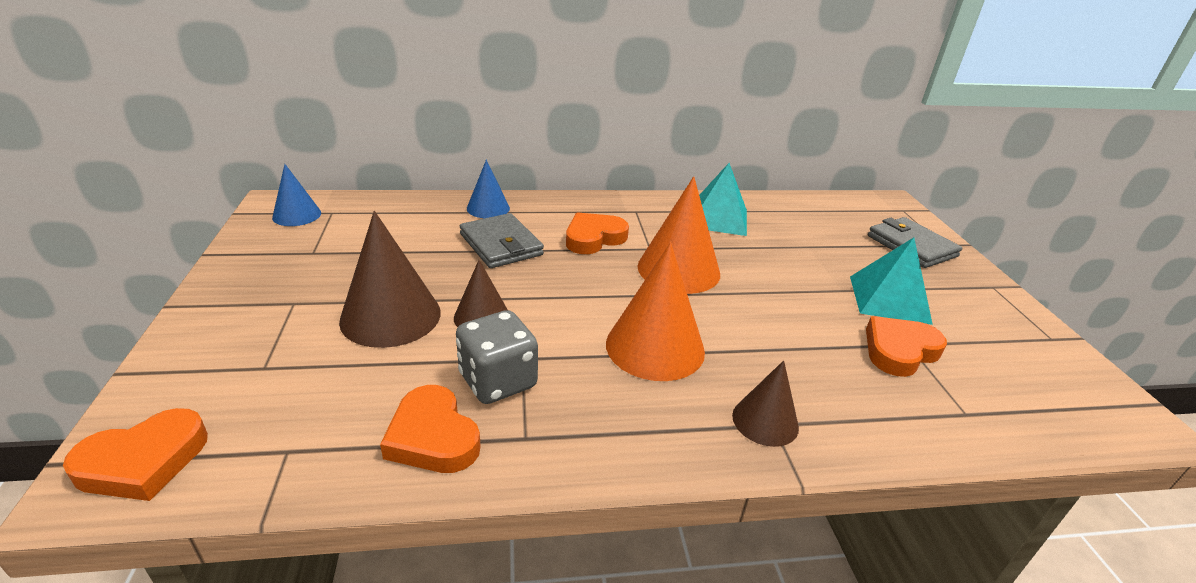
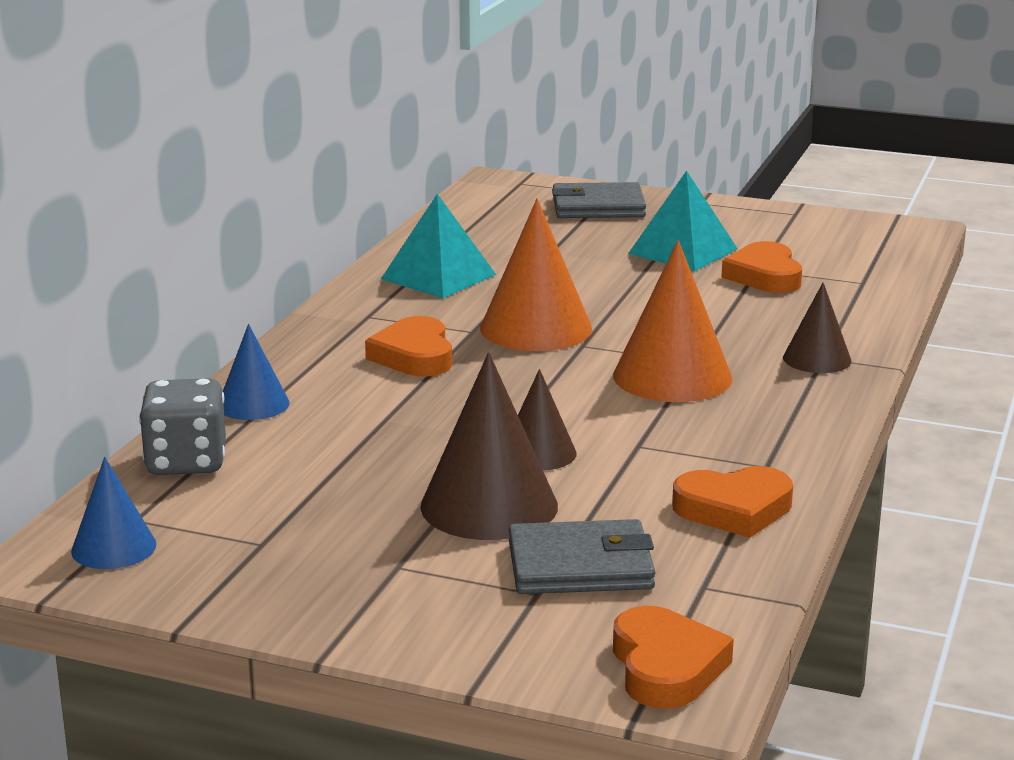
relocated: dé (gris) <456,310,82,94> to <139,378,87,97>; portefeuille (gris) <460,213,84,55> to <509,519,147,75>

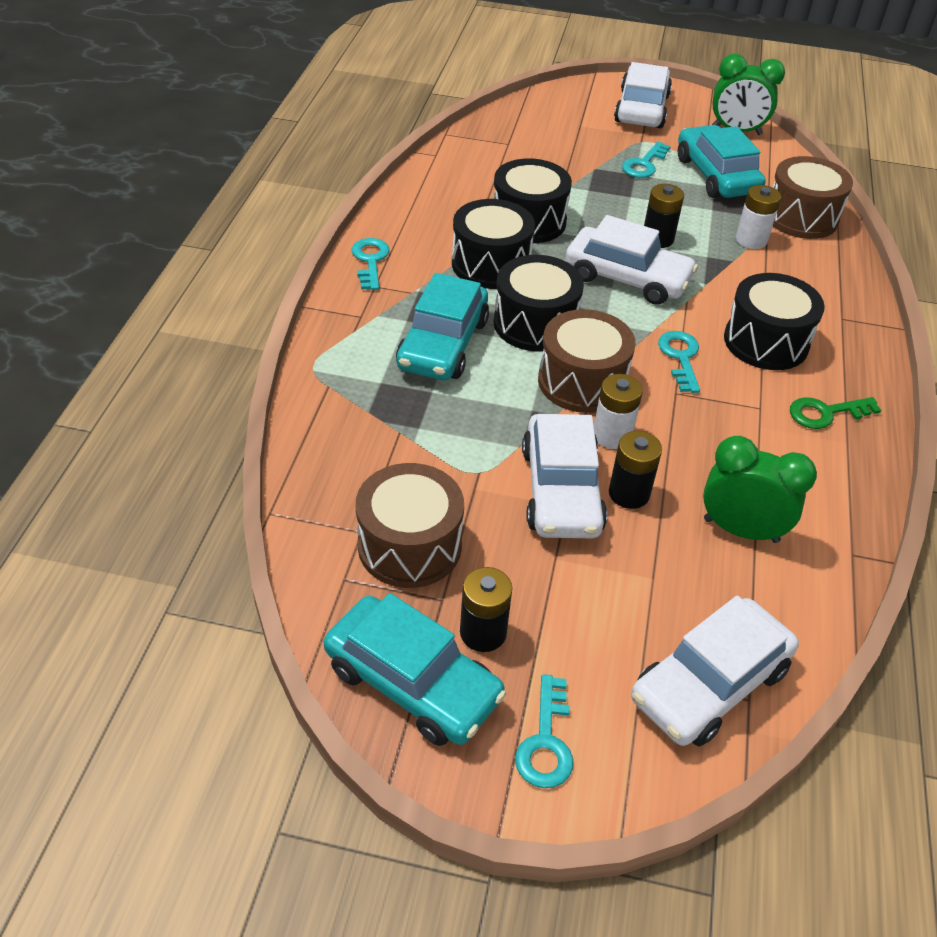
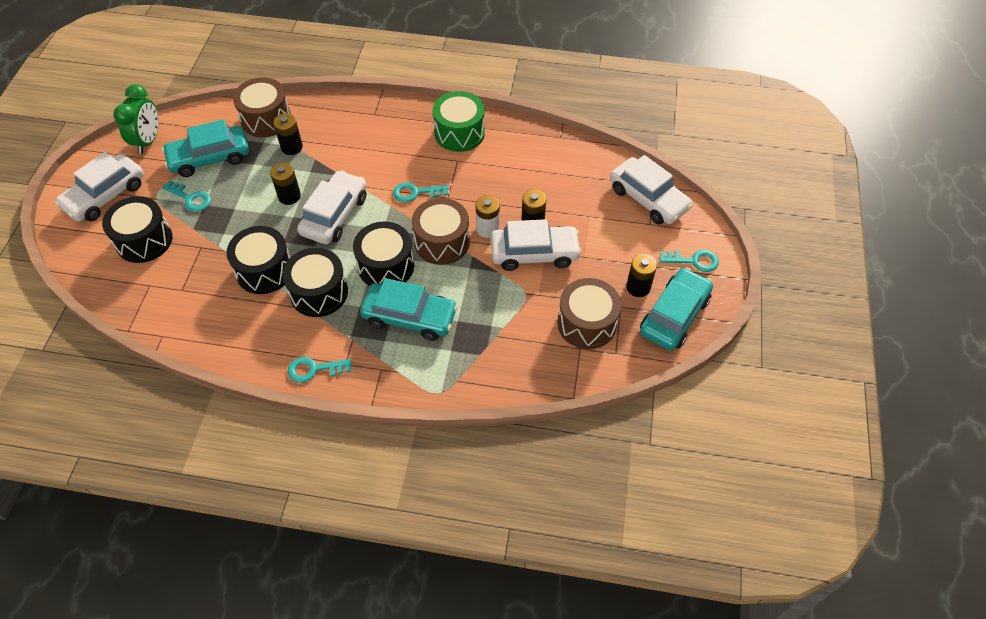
missing: réveil (vert) <703,436,114,107>
relocated: tambour (noir) <724,273,101,97> to <102,196,71,67>
exchanged: clé (vert) <790,397,91,32> to tambour (vert) <433,91,52,61>
colour: pile (blanc) <736,185,45,64> to pile (noir) <273,113,30,42>
spun: voiture (blanc) <614,62,58,66> = <55,152,89,70> 60 degrees counterclockwise

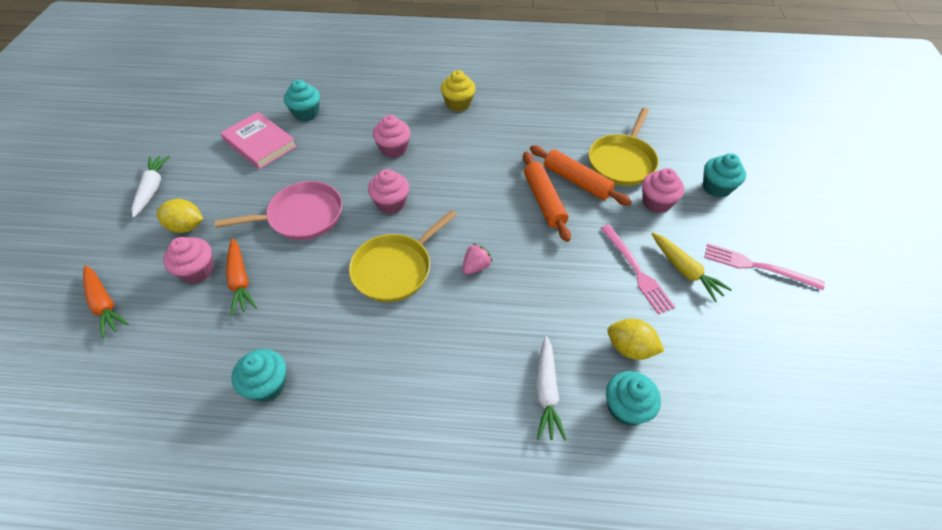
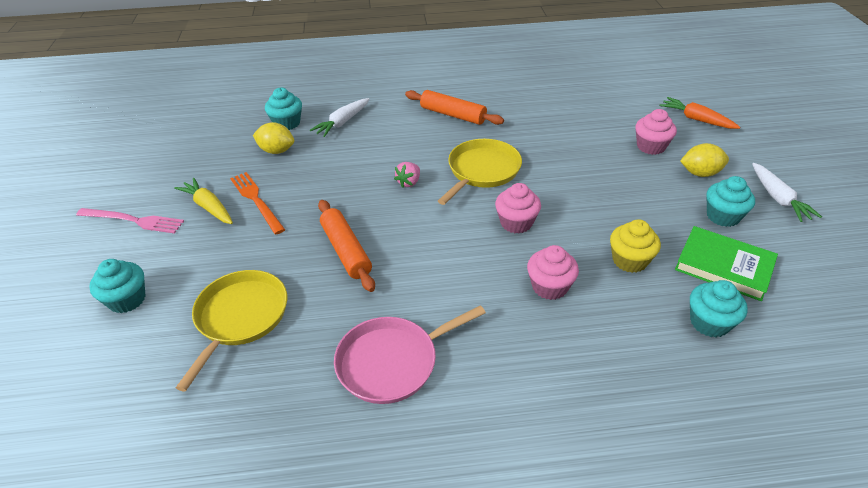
missing: carotte (orange) <226,238,31,78>; muffin (rose) <642,168,42,45>
relocated: poêle (rose) <215,181,127,59> to <334,305,152,99>; muffin (turquoise) <231,349,55,53> to <707,176,48,51>; muffin (jaune) <441,70,35,42> to <610,219,51,54>; rouleau à pâtisserie (orange) <530,145,102,61> to <405,90,99,35>
colour: livre (rose) <221,112,76,57> to livre (vert) <675,226,103,75>; fourchette (rose) <601,225,74,90> to fourchette (orange) <230,172,55,63>
spun: carotte (blanc) <536,336,31,105> = <310,98,59,39> 135 degrees counterclockwise

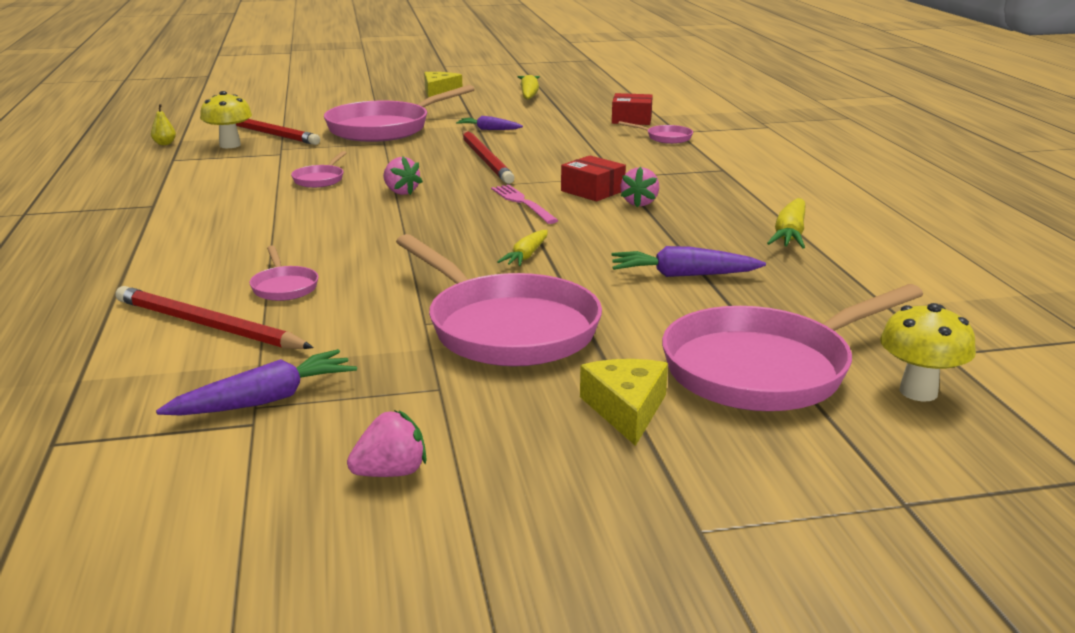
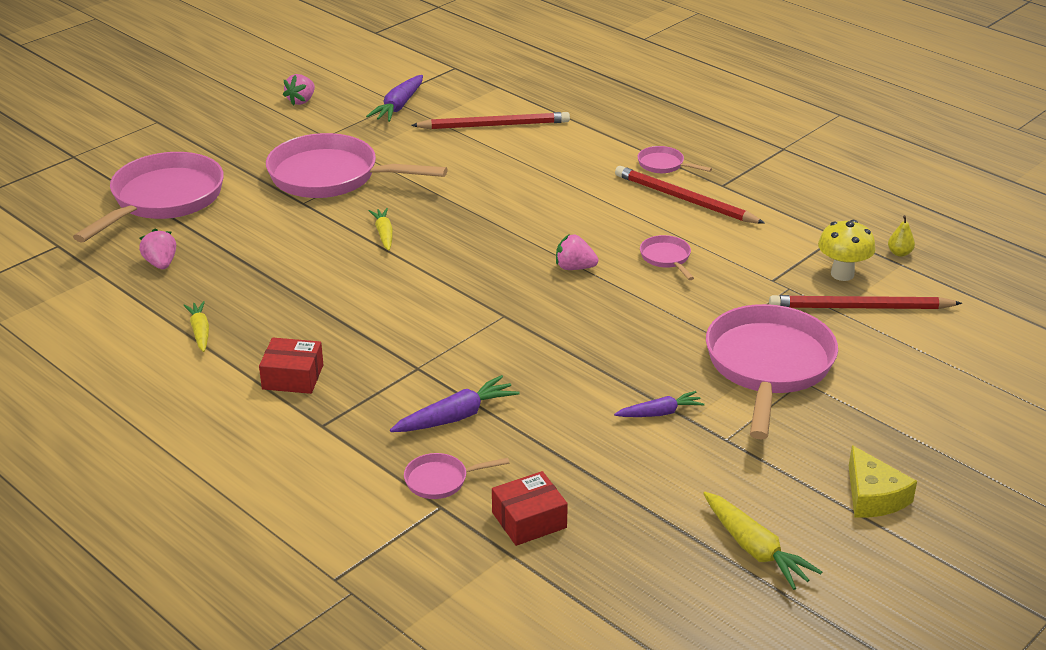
missing: fourchette (rose) <491,185,68,39>; fromage (jaune) <580,359,88,87>; champignon (jaune) <880,303,96,98>
relocated: poêle (rose) <249,246,70,55> to <637,146,75,27>; crayon (rouge) <462,131,53,53> to <615,166,150,58>; boîte (rouge) <561,156,65,45> to <259,338,64,56>; carotte (violet) <612,246,154,31> to <390,375,130,57>; fraise (rose) <620,167,39,40> to <139,228,37,41>
size: carotte (jaune) <767,198,38,51> = <183,301,26,51> x0.67

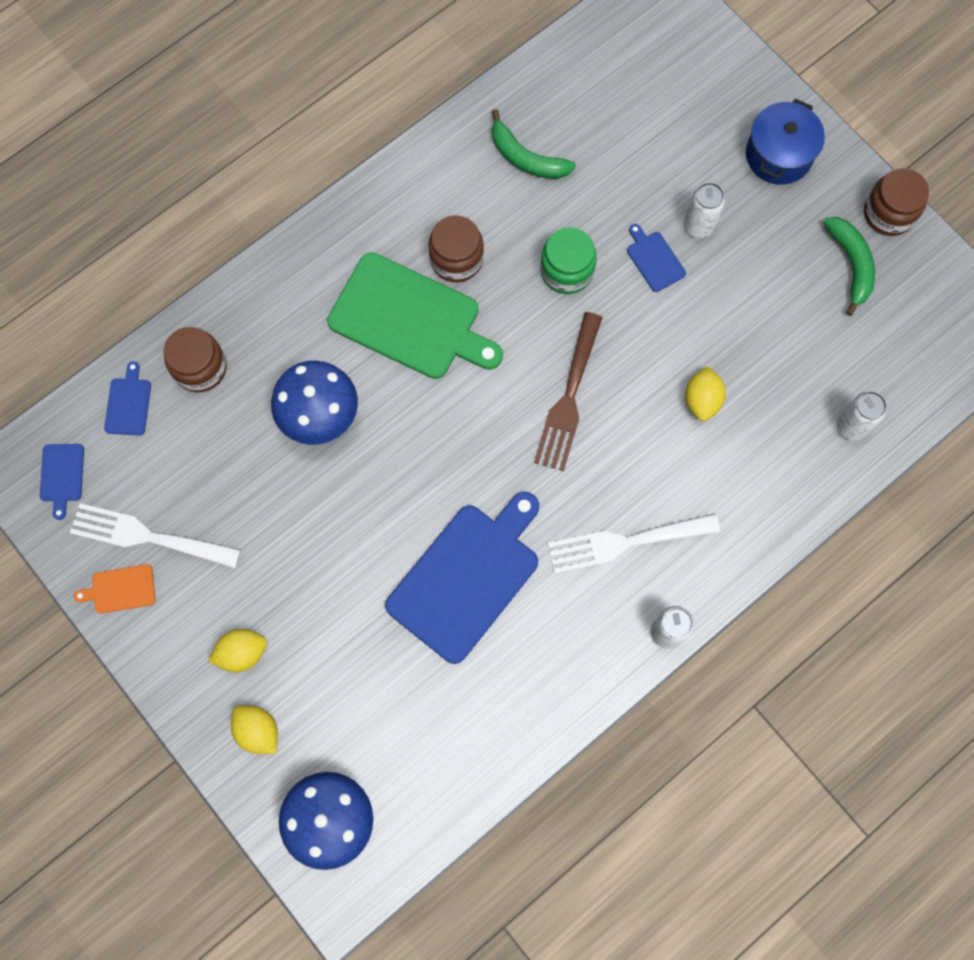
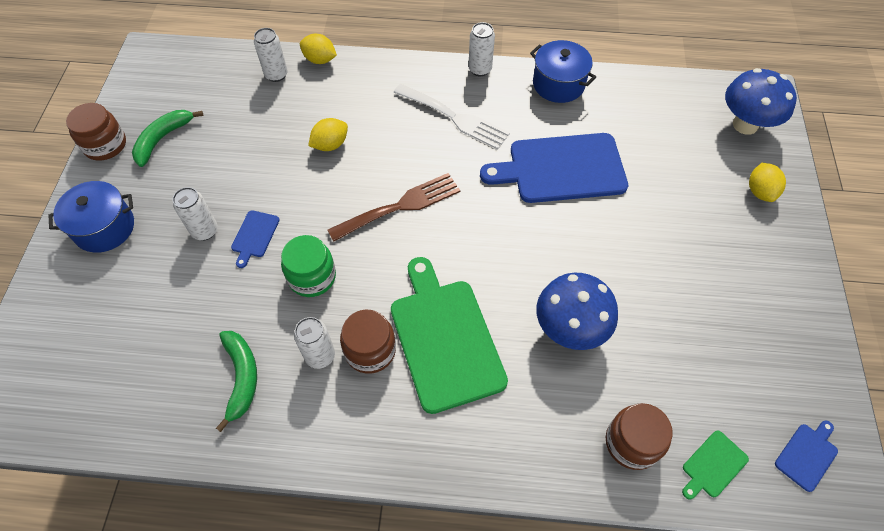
missing: fourchette (blanc) <70,503,171,65>; planche à découper (orange) <74,564,82,50>
appeared: canette (blanc) <294,317,41,52>; marmite (bleu) <530,40,66,63>
relocated: citron (jaune) <208,629,59,43> to <300,34,37,30>
colour: planche à découper (bleu) <104,361,47,75> to planche à découper (vert) <682,430,67,70>

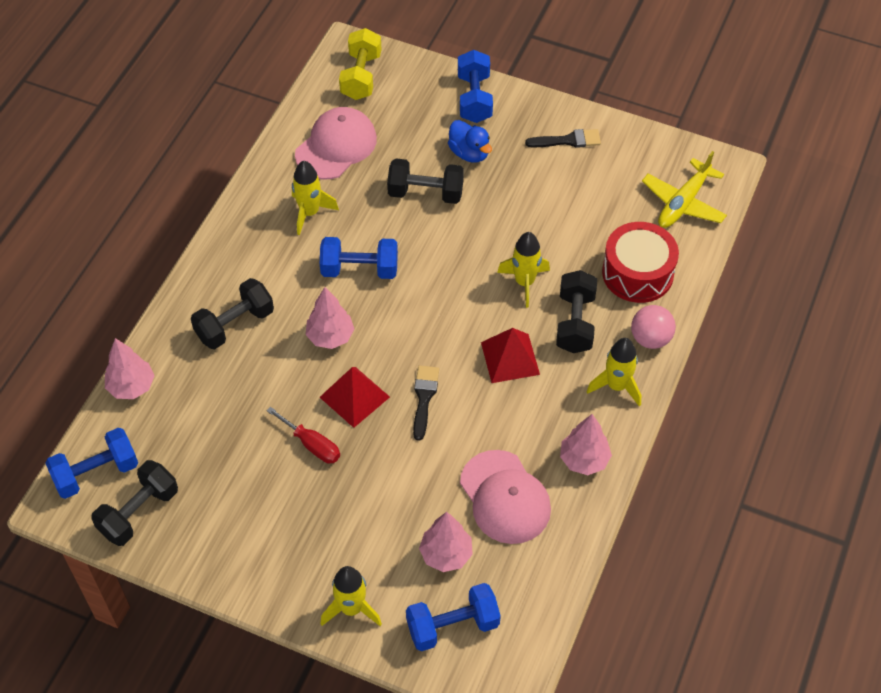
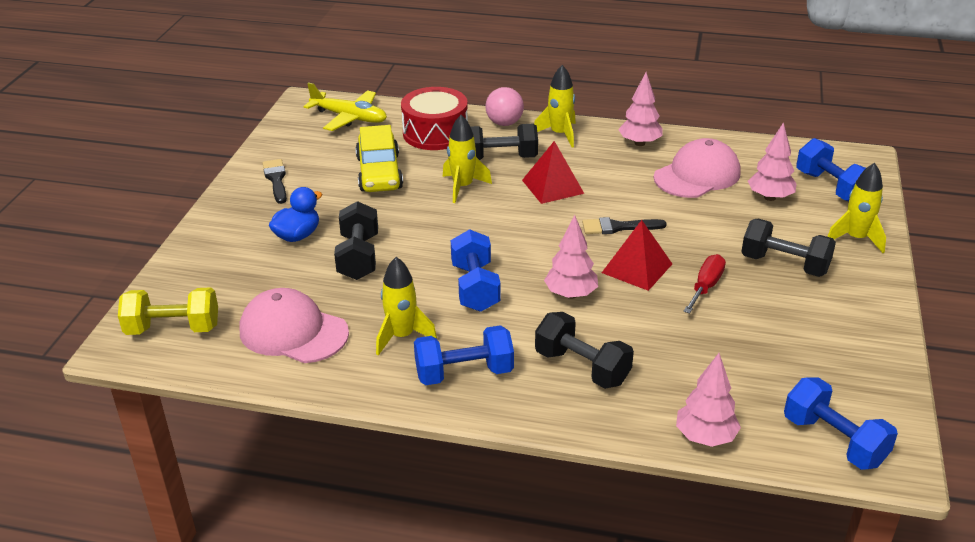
appeared: voiture (jaune) <355,125,48,67>
relocated: haltère (noir) <91,460,87,86> to <741,219,95,58>; haltère (bleu) <458,50,35,73> to <414,325,100,60>

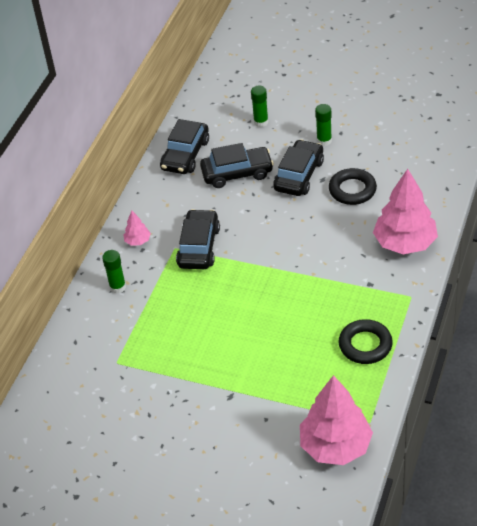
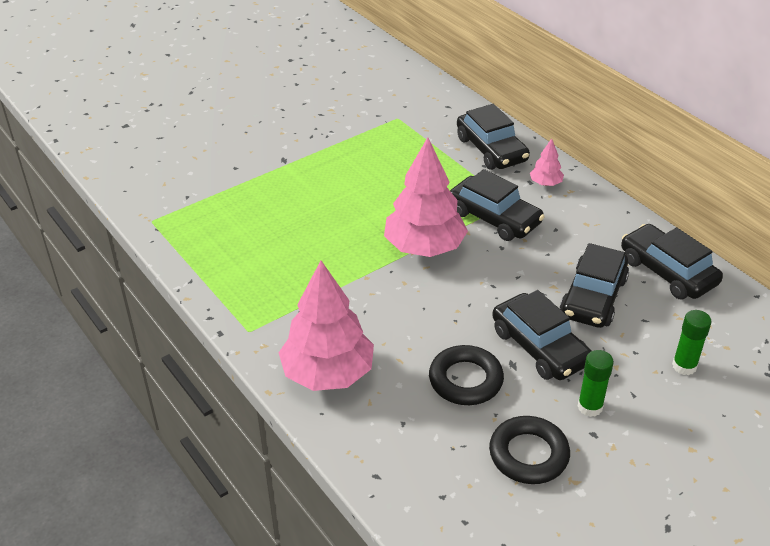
relocated: arbre (rose) <300,375,73,90> to <384,137,84,120>; anneau (noir) <339,319,54,45> to <489,416,81,68>
exchanged: bâton de colle (vert) <102,250,24,43> to voiture (noir) <457,104,73,66>

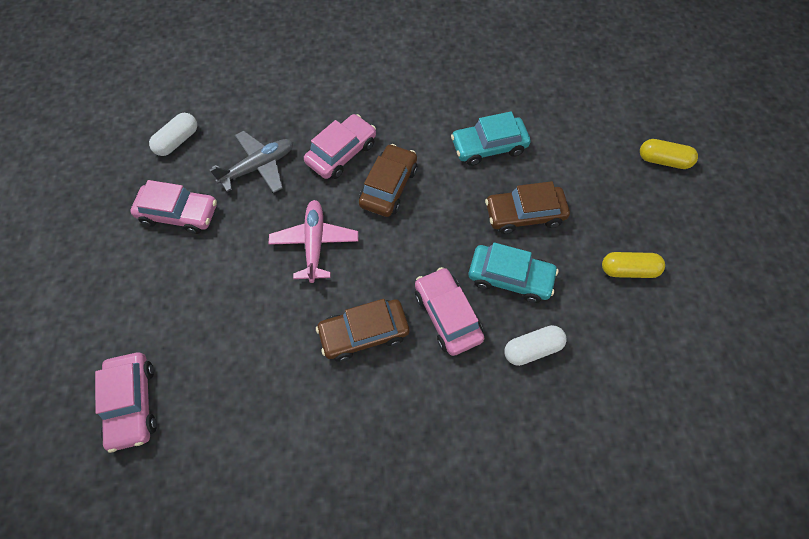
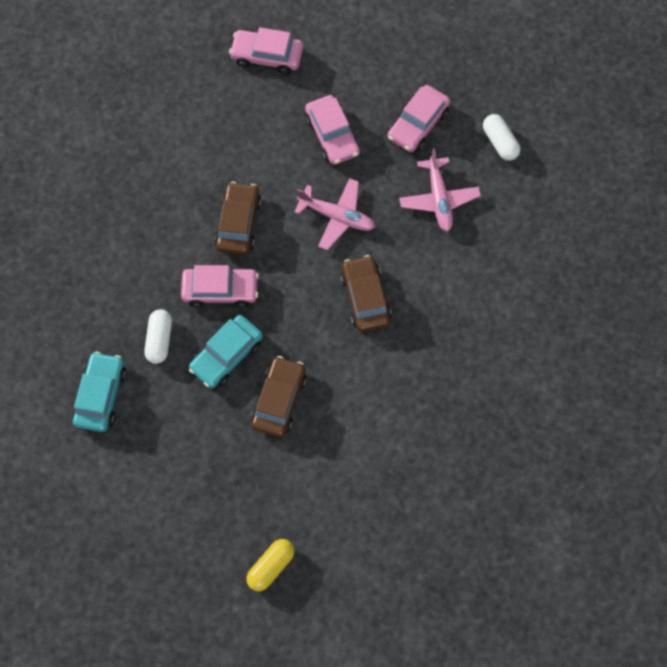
missing: gélule (jaune) <602,252,63,26>
relocated: voiture (rose) <304,114,72,65> to <305,95,55,70>; voiture (turquoise) <451,111,79,55> to <72,352,54,80>
colour: avion (gris) <210,131,83,62> to avion (rose) <399,148,82,84>
spun: voiture (marron) <359,144,58,73> = <340,255,52,77> 150 degrees counterclockwise

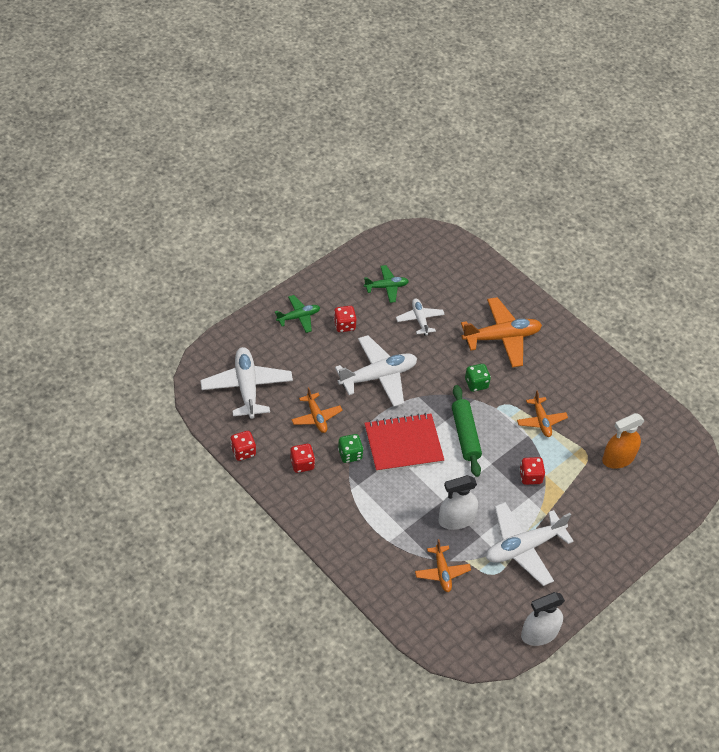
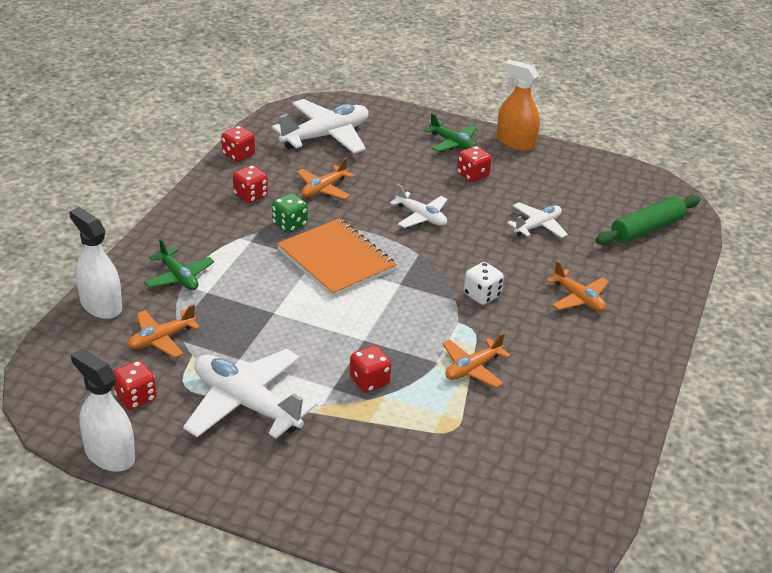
appeared: dé (rouge) <113,360,44,50>
relocated: avion (vert) <364,265,45,38> to <144,238,70,52>; vaporisateur (blanc) <438,475,40,55> to <69,207,53,112>; rouleau à pâtisserie (vert) <452,385,30,92> to <595,195,105,50>; vaporisateur (orange) <602,413,43,56> to <497,60,43,91>
colour: carnet (rouge) <364,413,80,59> to carnet (orange) <277,218,120,79>; dé (vert) <465,364,26,28> to dé (blanc) <464,262,40,43>
size: avion (blanc) <335,335,82,72> = <390,184,57,44> x0.56; avion (orange) <461,297,81,71> = <546,260,63,52> x0.56

